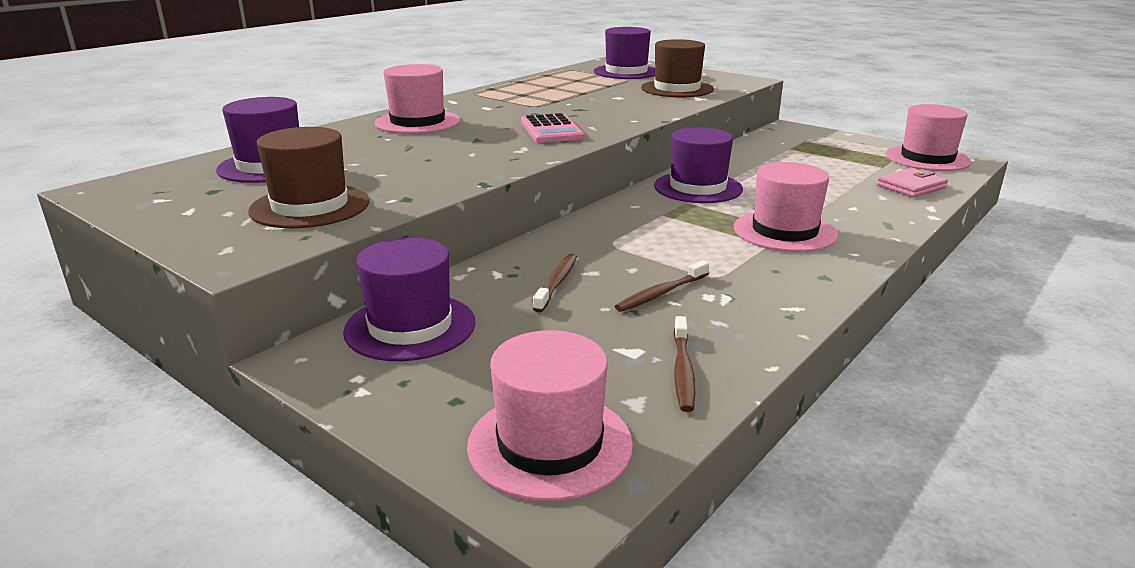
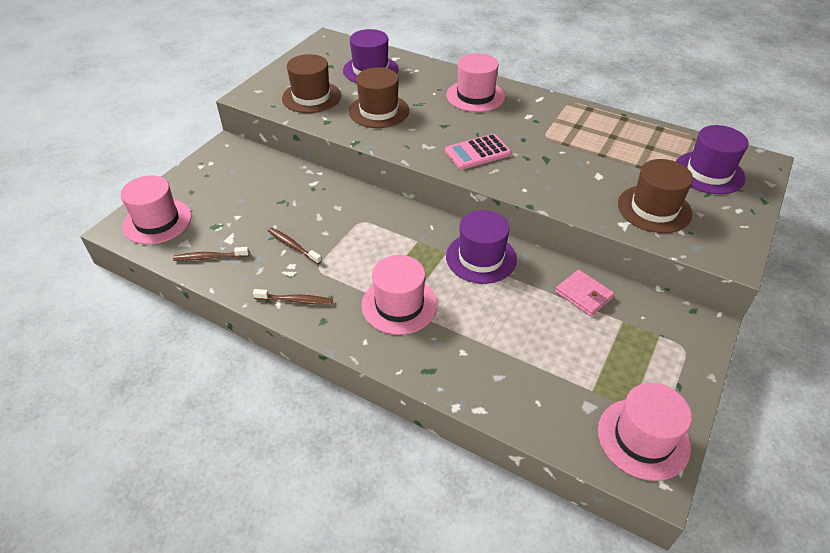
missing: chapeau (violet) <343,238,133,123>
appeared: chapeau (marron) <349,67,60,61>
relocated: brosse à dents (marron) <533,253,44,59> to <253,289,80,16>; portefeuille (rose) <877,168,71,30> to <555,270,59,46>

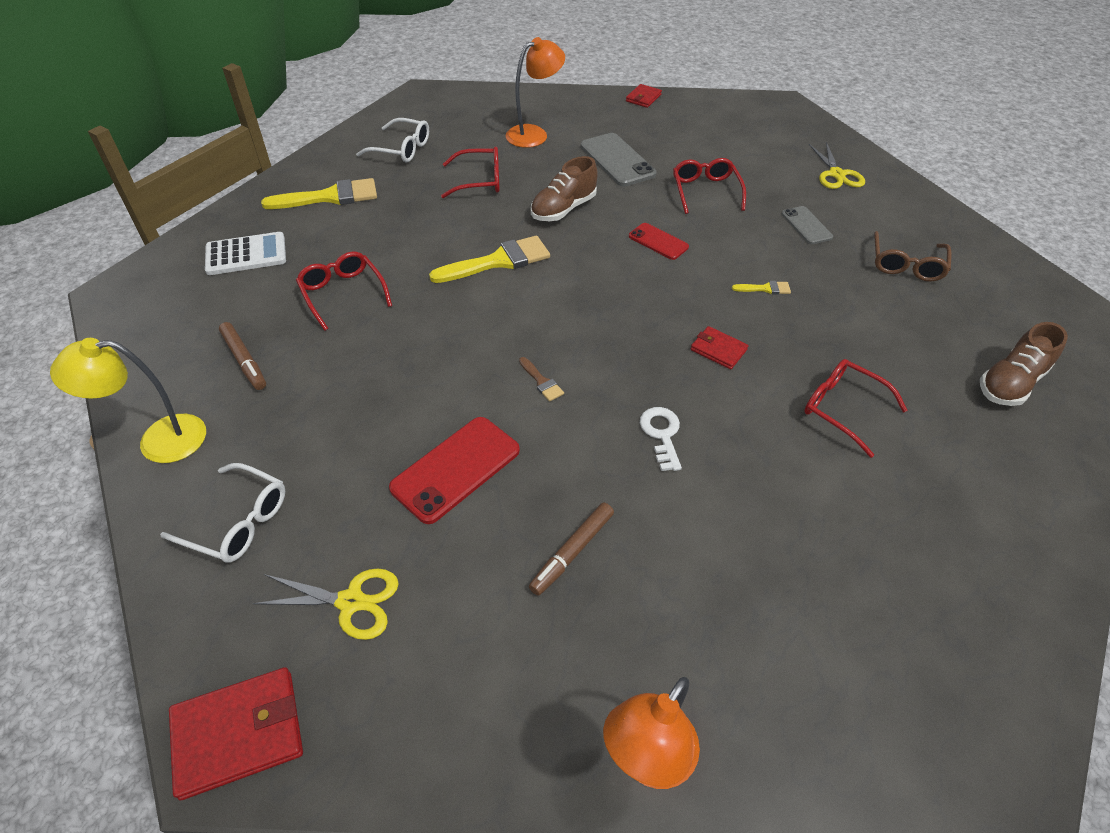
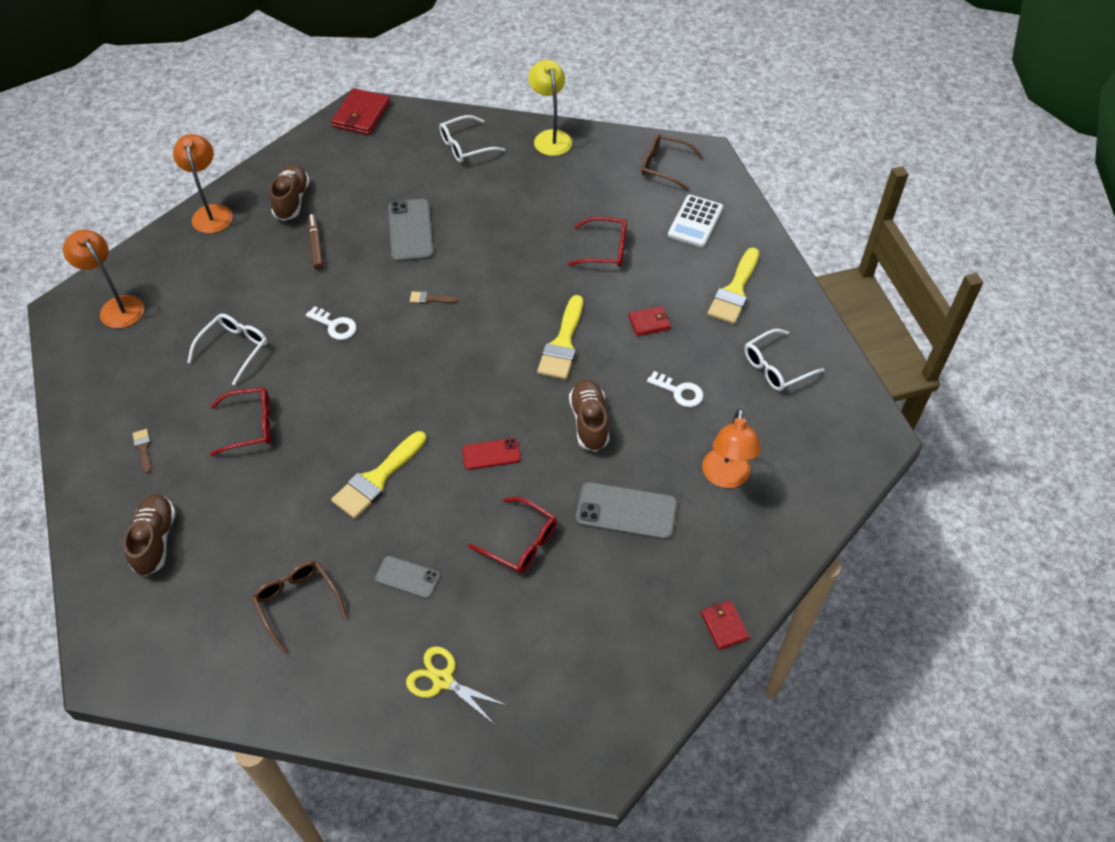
missing: feutre (marron) <219,322,47,68>; ciseaux (jaune) <252,569,147,71>
appeared: lampe (orange) <63,230,81,98>; pinceau (marron) <132,429,19,45>; lunettes (blanc) <187,314,80,71>; chaussure (marron) <270,164,40,57>; lunettes (marron) <641,134,62,57>
relocated: portefeuille (rouge) <691,326,57,44> to <628,306,43,30>
exchanged: lunettes (rouge) <441,147,59,51> to clé (blanc) <647,371,57,36>
colour: téléphone (rouge) <389,417,131,107> to téléphone (gris) <388,199,46,63>
spun: lampe (jaune) <50,338,156,125> = <528,60,44,96> 45 degrees counterclockwise
size: pinceau (jaune) <732,281,59,13> = <331,431,95,88> x2.17

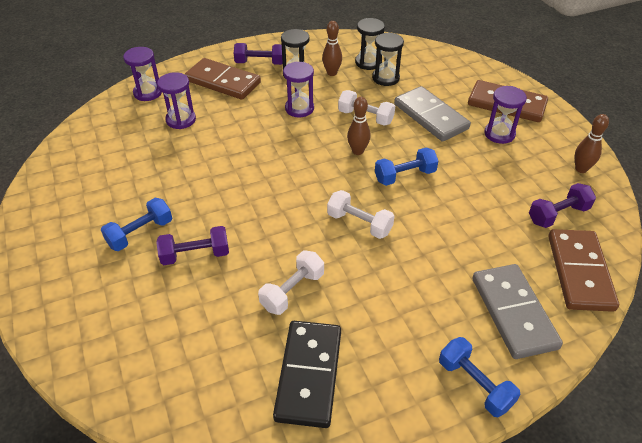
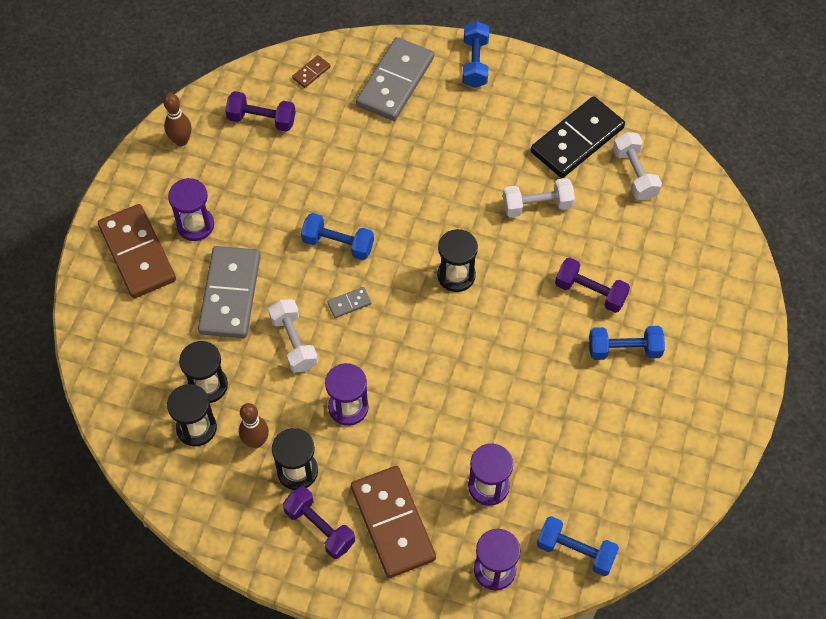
appeared: sablier (noir) <437,229,41,63>; haltère (bleu) <537,516,82,60>
relocated: haltère (blanc) <327,190,67,49> to <613,132,49,68>
exchanged: quille (marron) <347,97,23,58> to domino (gris) <327,287,44,31>
size: domino (marron) <548,229,71,83> = <292,55,39,33> x0.42

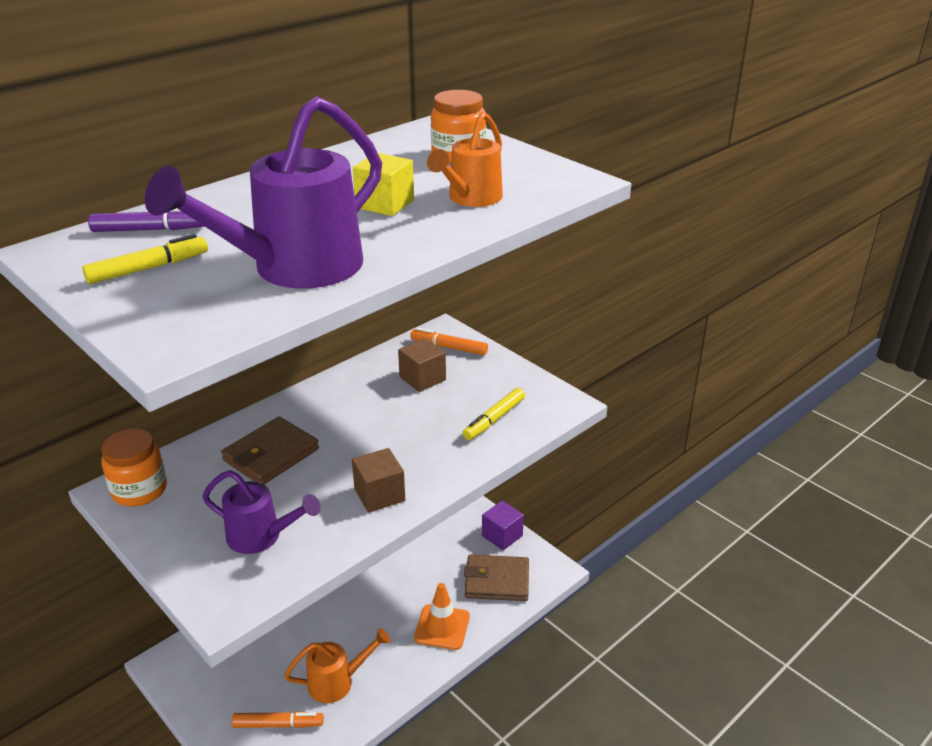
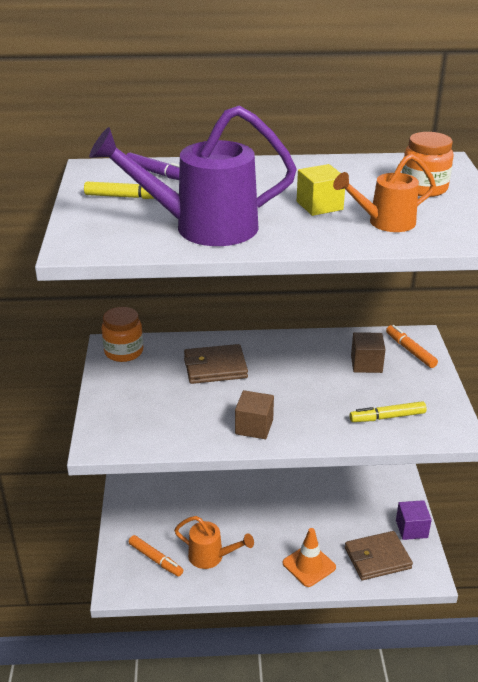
missing: arrosoir (violet) <202,470,118,84>
spun: portefeuille (marron) <464,554,65,47> = <345,531,68,49> 60 degrees counterclockwise

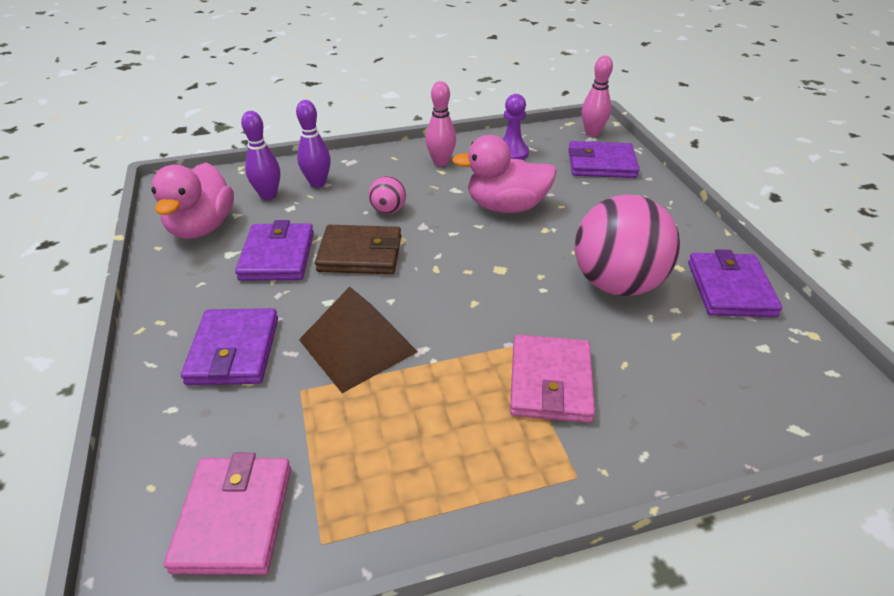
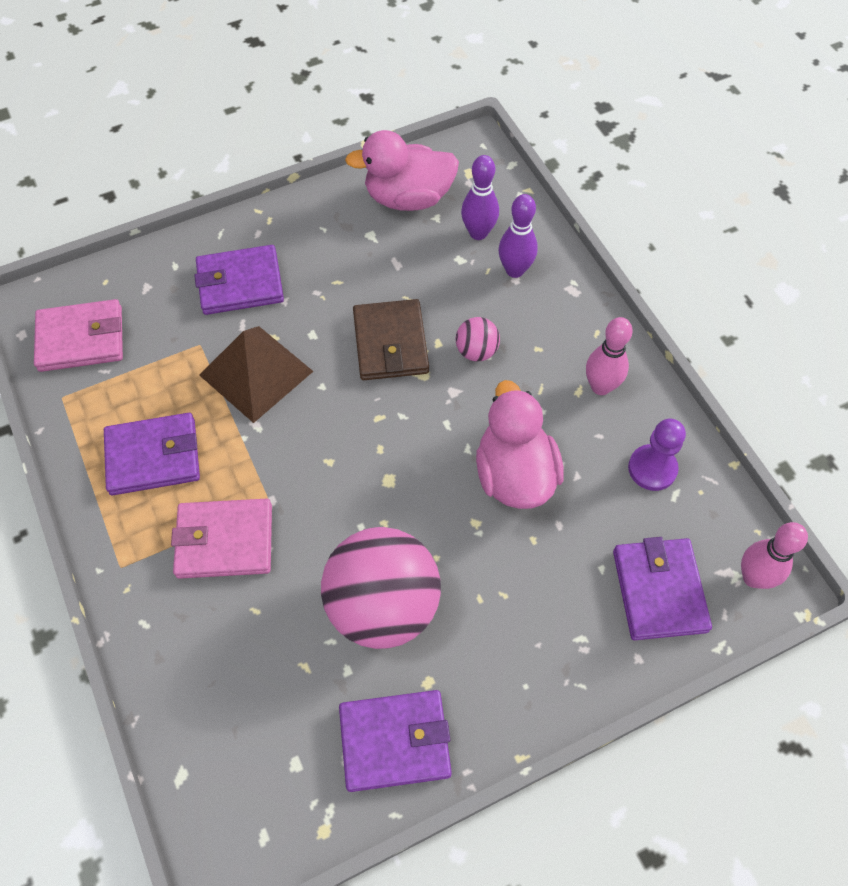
relocated: portefeuille (violet) <235,220,79,61> to <104,413,96,82>

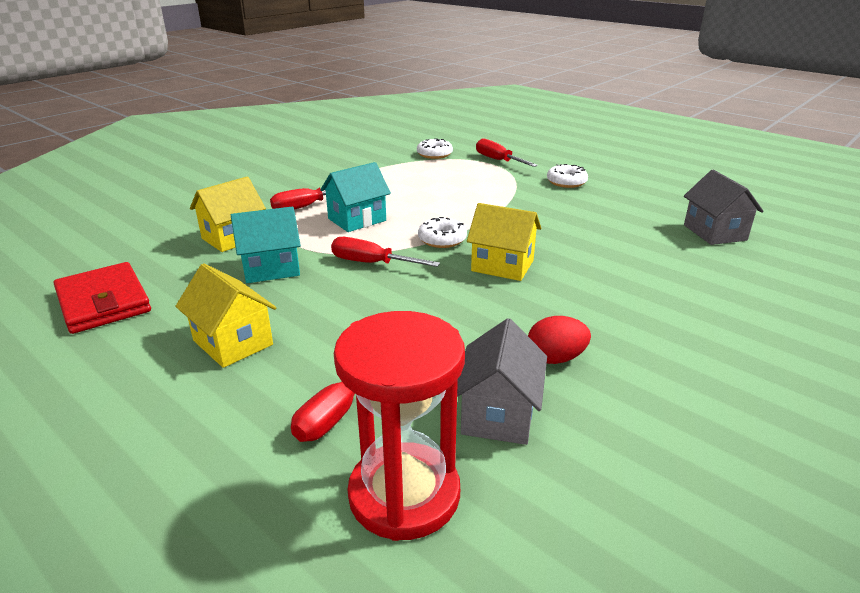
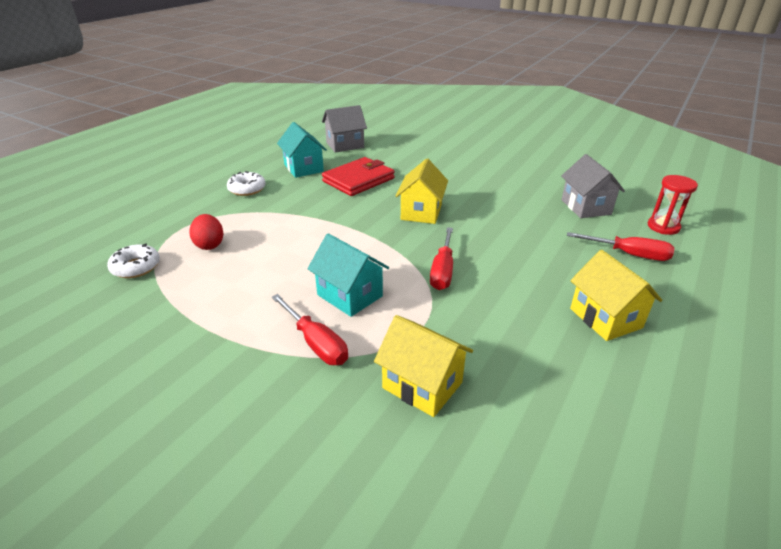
missing: beignet (blanc) <418,217,49,31>; tournevis (rouge) <476,138,62,29>
relocated: portefeuille (rouge) <54,262,97,72> to <322,157,73,39>; maison (turquoise) <231,206,70,77> to <277,122,50,56>; œuf (rouge) <528,316,63,48> to <189,214,35,36>
spun: maison (jaune) <175,263,102,105> = <570,250,92,91> 60 degrees counterclockwise; maison (gris) <457,318,90,127> = <561,154,64,64> 75 degrees clockwise
size: sablier (rouge) <334,311,131,230> = <648,175,50,60> x0.56

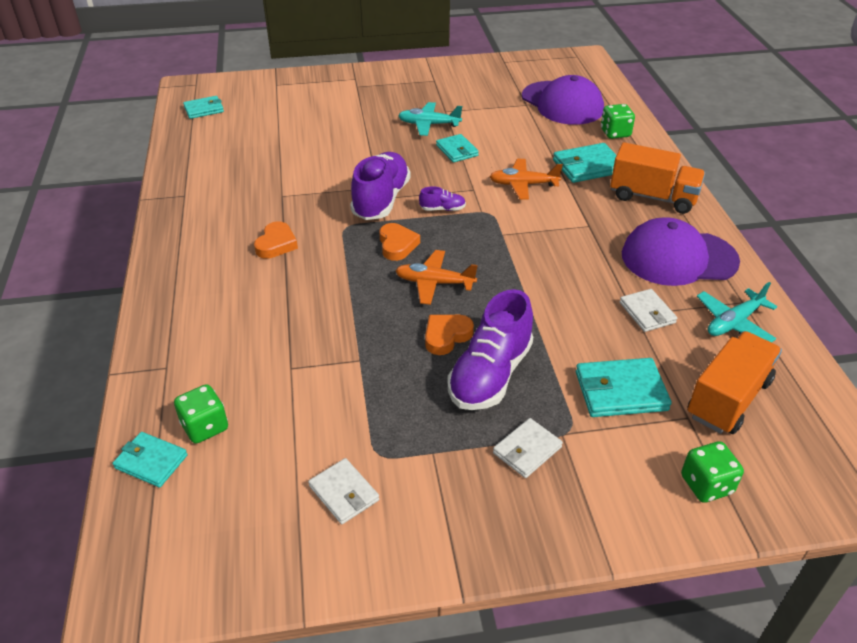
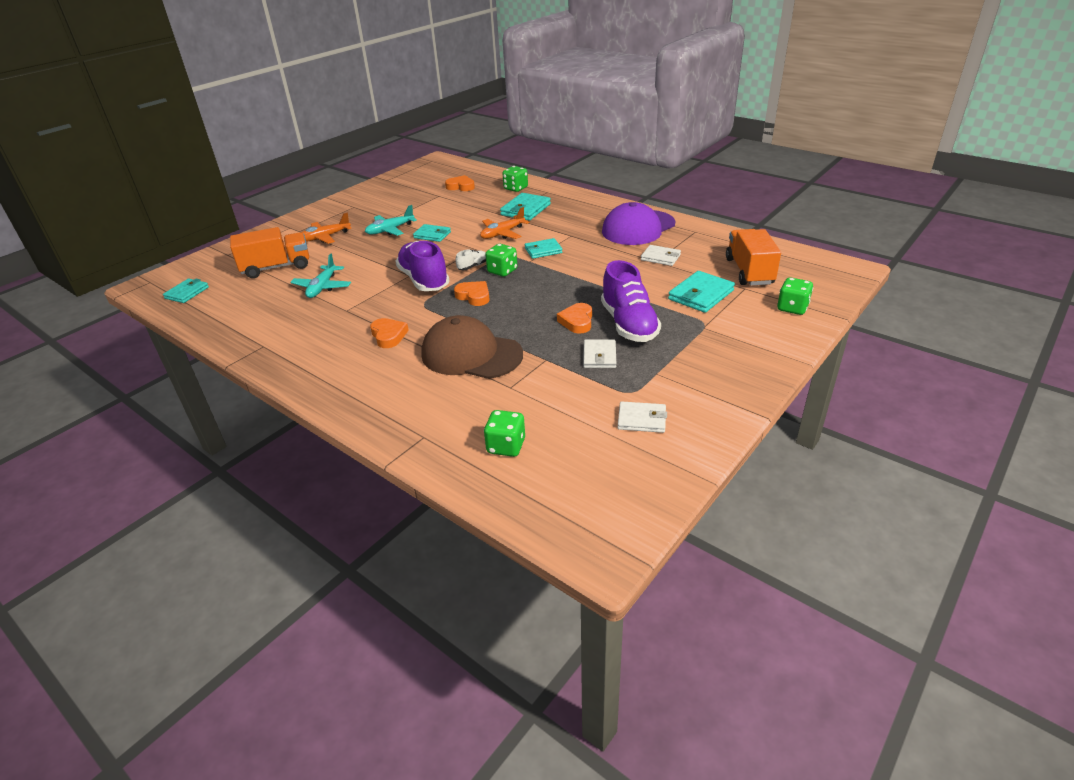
appeared: casquette (marron) <421,315,102,64>; dé (vert) <485,244,32,33>
relocated: portefeuille (turquoise) <113,432,75,55> to <525,238,38,21>; avion (orange) <395,250,83,55> to <301,213,51,31>; portefeuille (blanc) <493,418,70,60> to <583,339,33,29>; camion (orange) <610,142,95,72> to <230,227,79,51>; avion (turquoise) <697,282,80,61> to <290,254,61,44>
exchanged: casquette (violet) <522,75,82,50> to cœur (orange) <445,175,30,16>
colour: chaussure (violet) <419,186,47,25> to chaussure (blanc) <456,249,30,21>

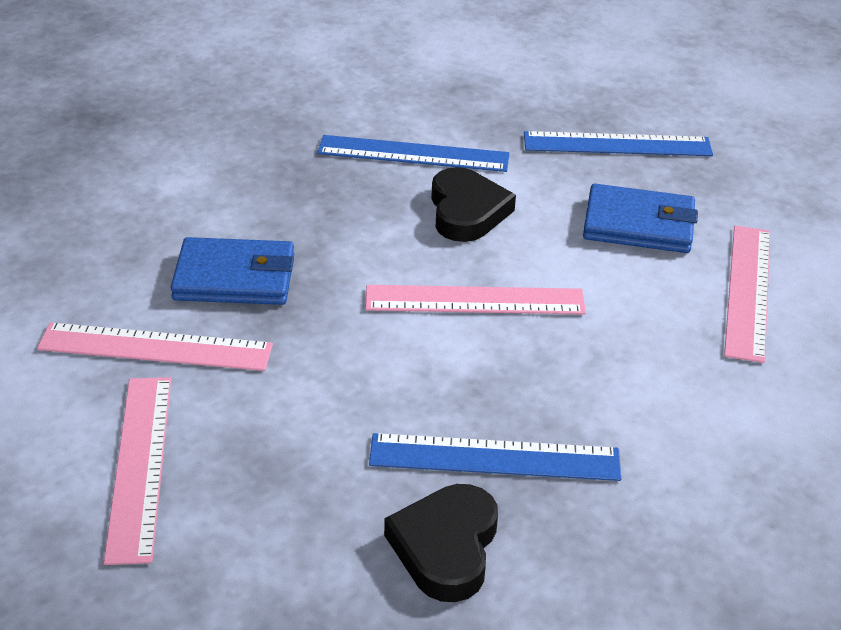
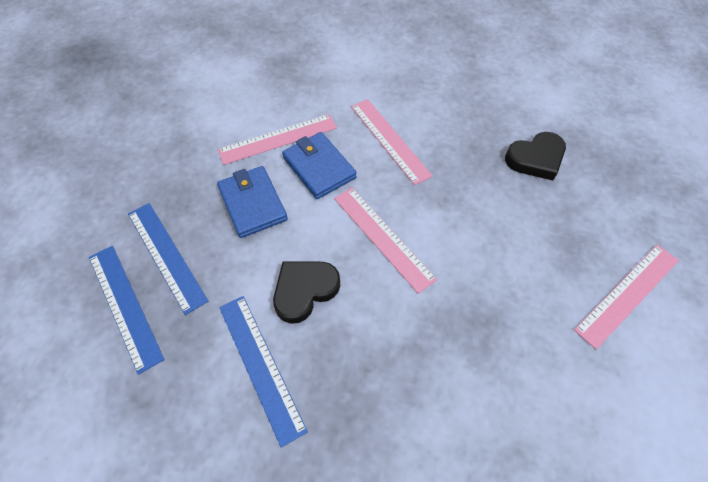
relocated: règle (rose) <37,322,236,49> to <351,99,82,86>; portefeuille (bleu) <171,237,123,68> to <282,132,75,67>; règle (bleu) <369,433,252,48> to <89,246,75,129>

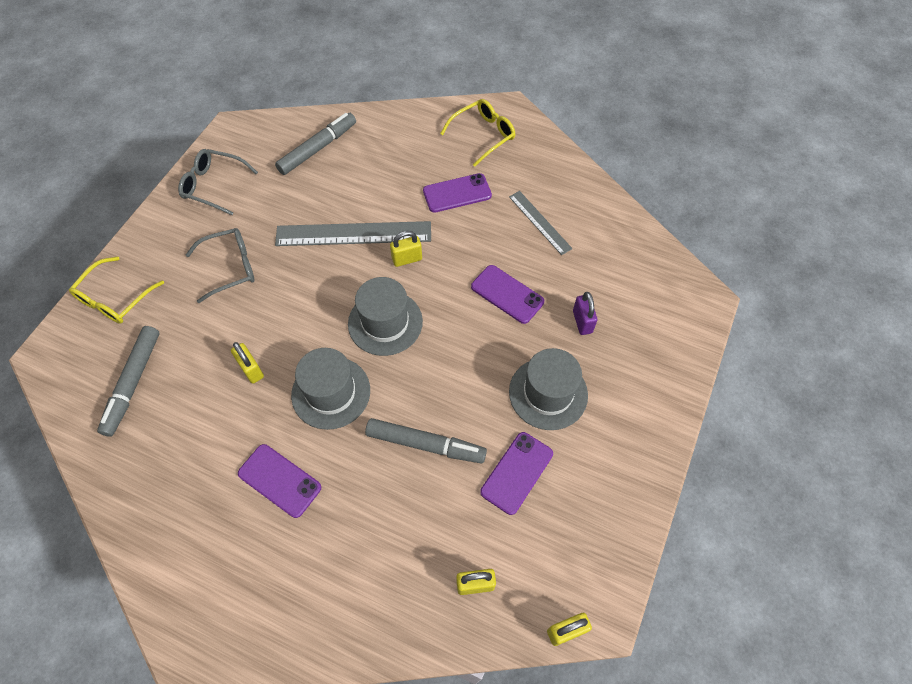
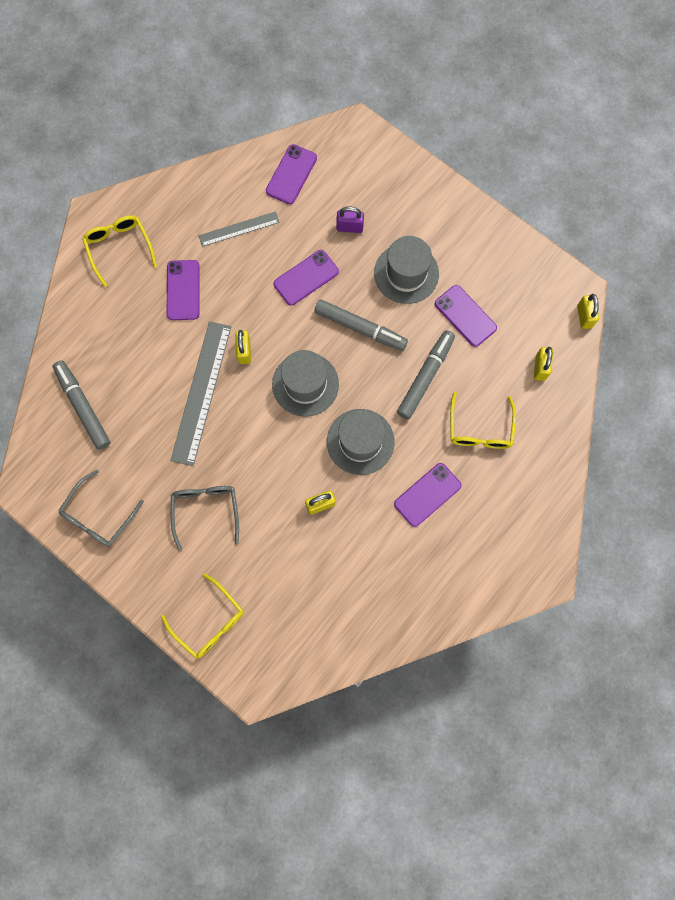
appeared: téléphone (violet) <266,144,51,60>; lunettes (jaune) <450,391,66,58>
relocated: feutre (gris) <97,326,63,111> to <314,299,94,52>

